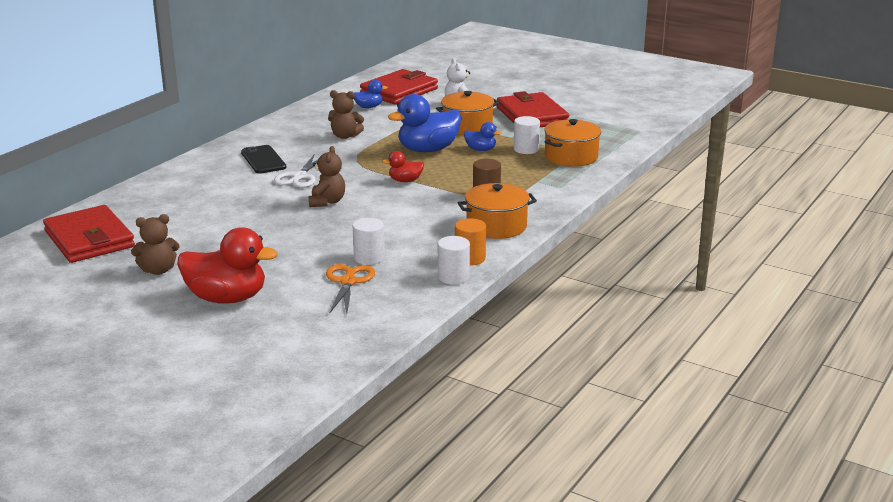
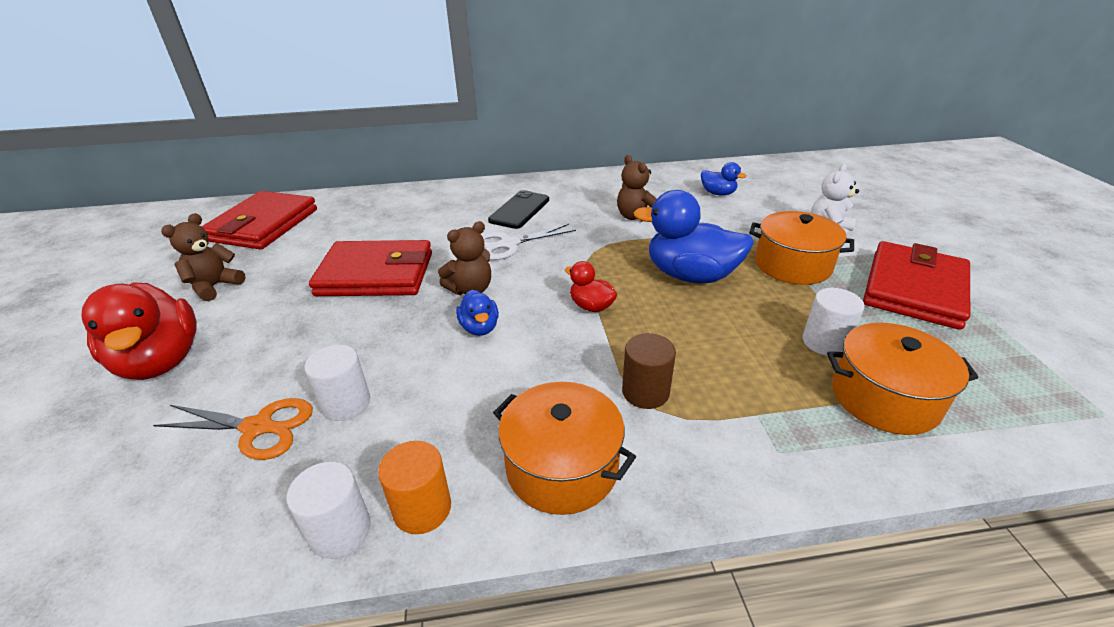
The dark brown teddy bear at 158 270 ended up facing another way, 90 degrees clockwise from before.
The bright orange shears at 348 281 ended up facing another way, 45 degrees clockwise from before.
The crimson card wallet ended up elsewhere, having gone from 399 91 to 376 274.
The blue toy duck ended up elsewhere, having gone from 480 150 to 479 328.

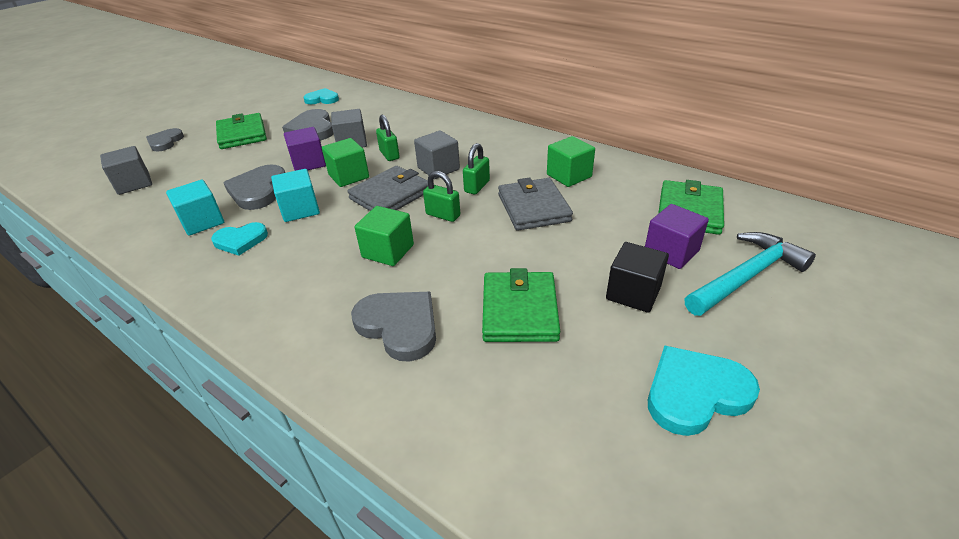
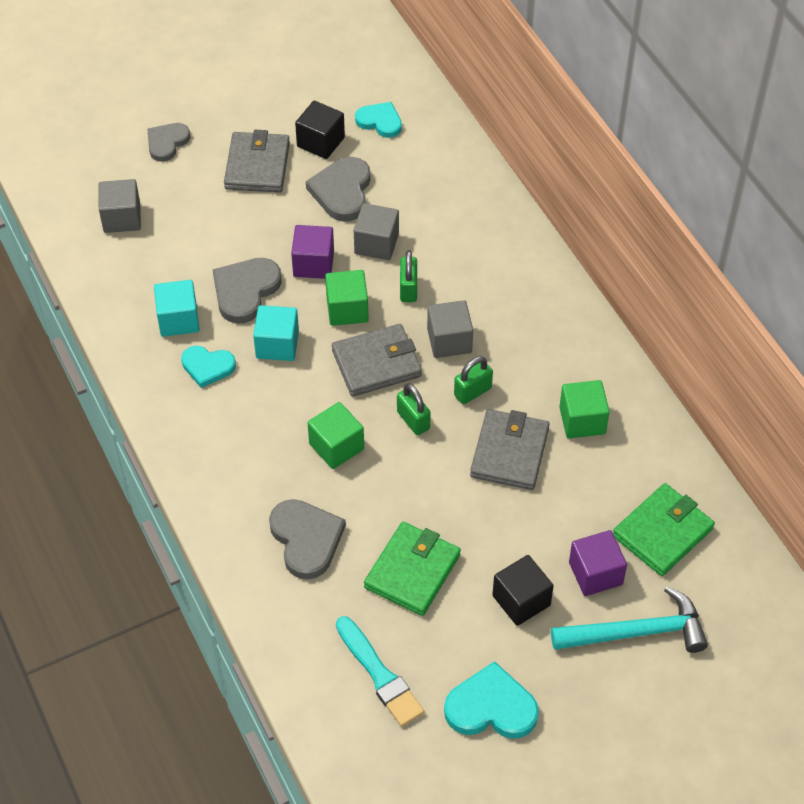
What was the leaf-green card wallet at 242 134 turned into the grey card wallet at 257 166.
The second view gained the ebony solid cube at 320 142.
The second view gained the aqua brush at 380 675.

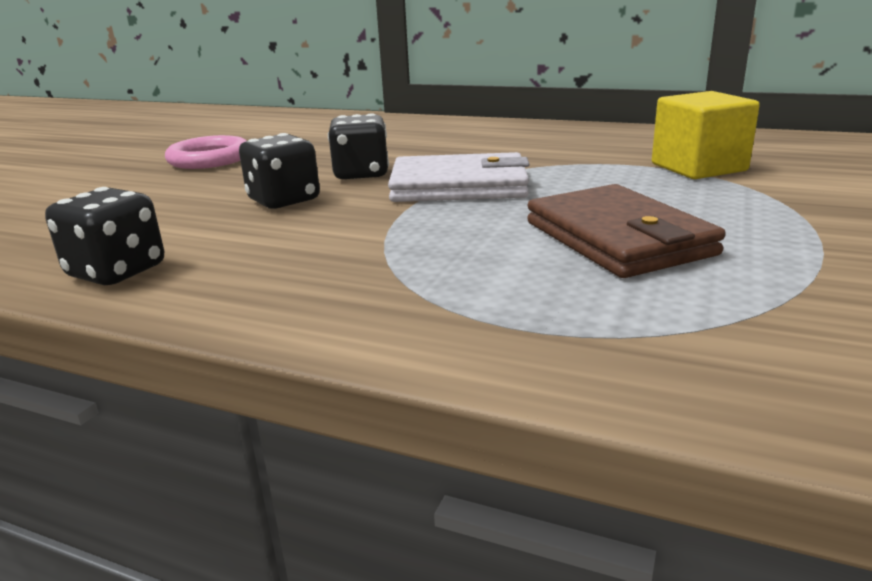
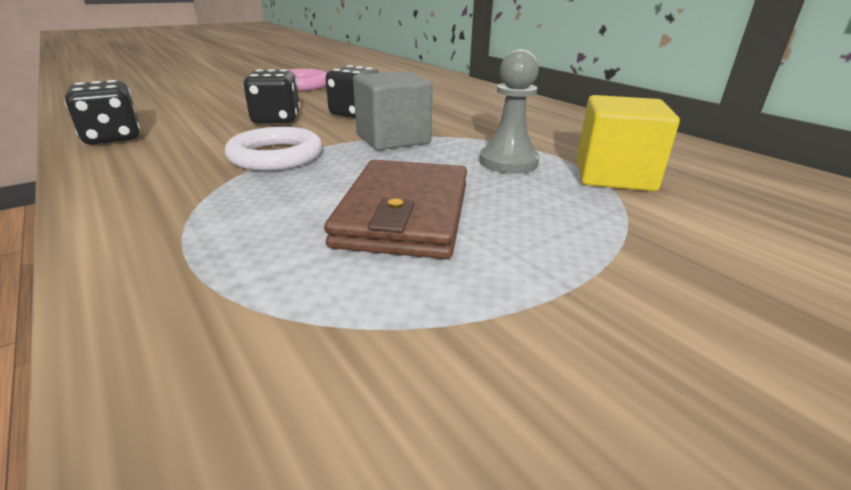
Where the snow-white card wallet stood at 459 186, the grey solid cube came to stand at 393 139.
The second view gained the snow-white torus at 276 156.
The second view gained the grey pawn at 508 162.

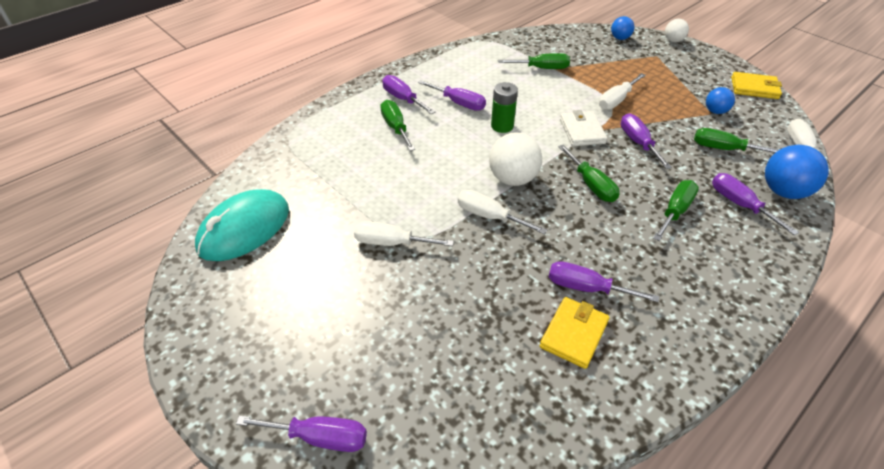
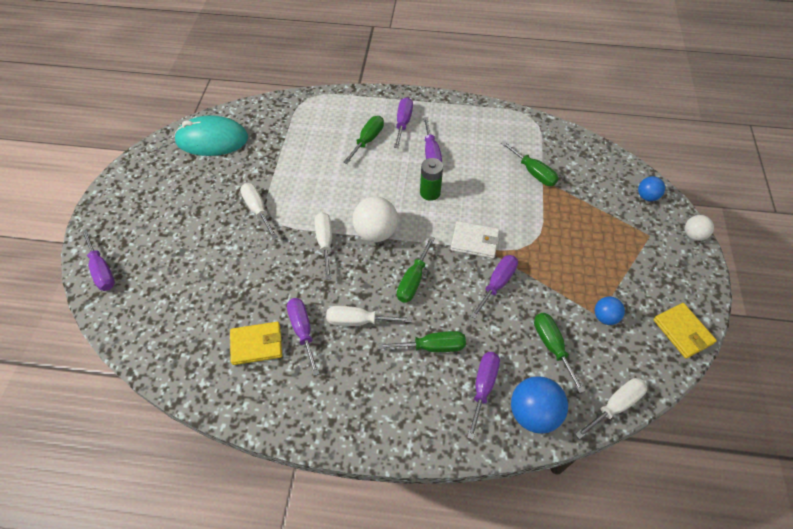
The snow-white card wallet at 582 131 ended up facing another way, 60 degrees clockwise from before.
The snow-white hand screwdriver ended up elsewhere, having gone from 616 100 to 358 321.

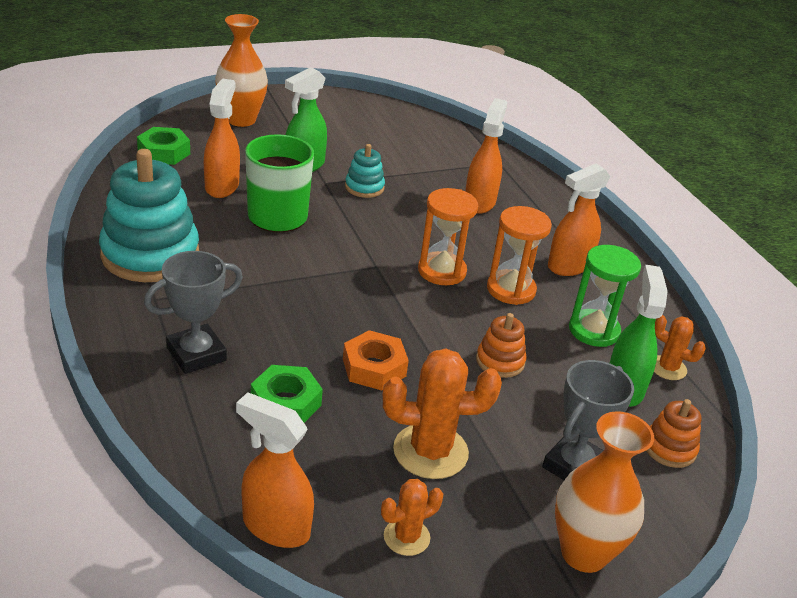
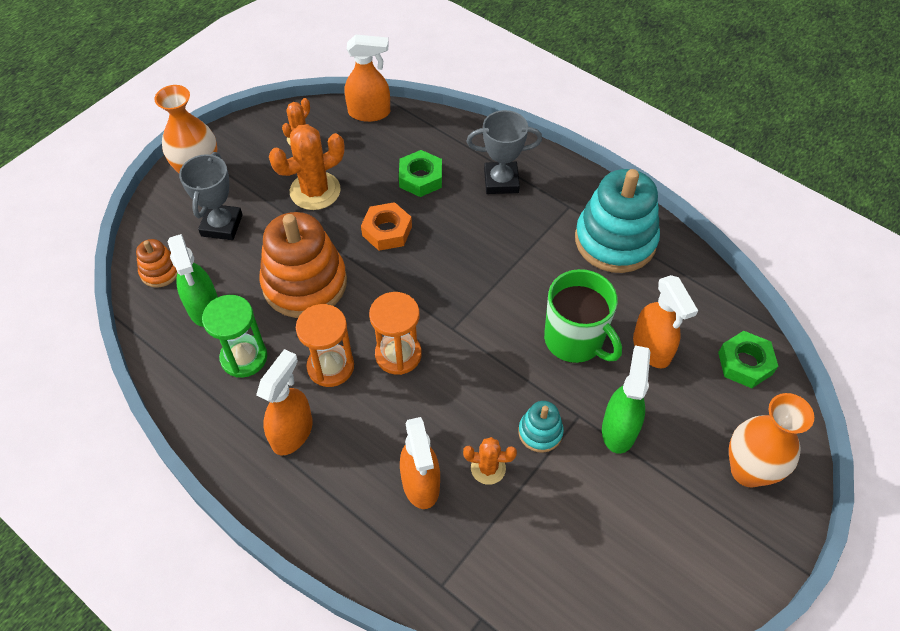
The grey trophy at 196 354 ended up facing another way, 60 degrees clockwise from before.
The size of the bright orange stacking toy at 500 361 changed by a factor of 2.12.
The bright orange cactus ended up elsewhere, having gone from 668 368 to 488 468.

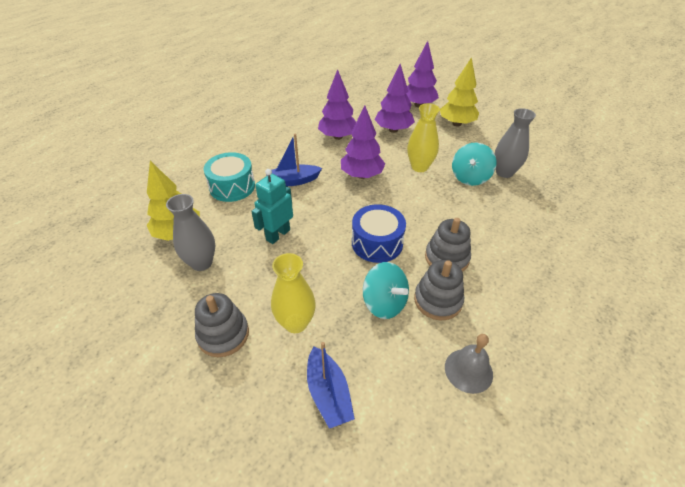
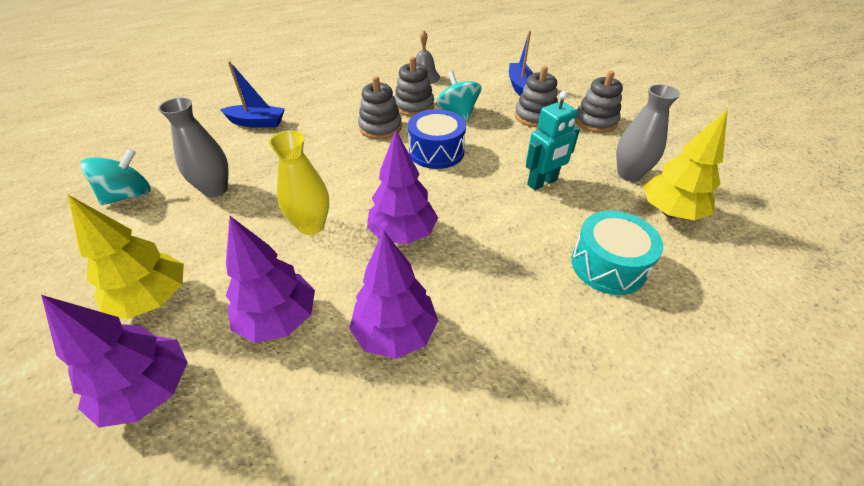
The blue boat ended up elsewhere, having gone from 293 181 to 257 123.
Where the bright yellow flower vase stood at 296 323, the grey stacking toy came to stand at 535 116.
The aqua spinning top ended up elsewhere, having gone from 470 177 to 129 195.

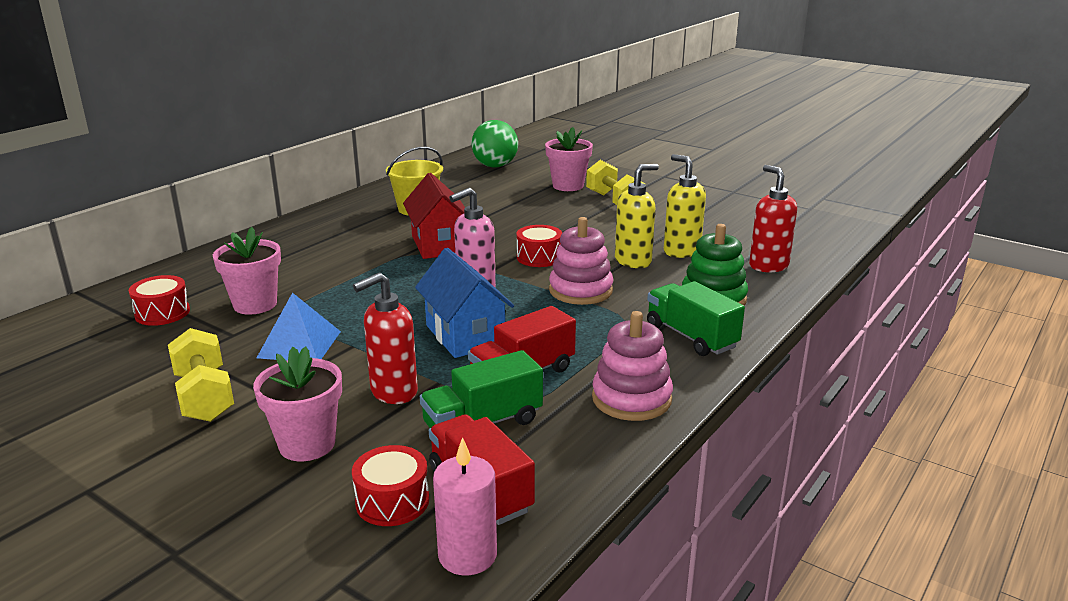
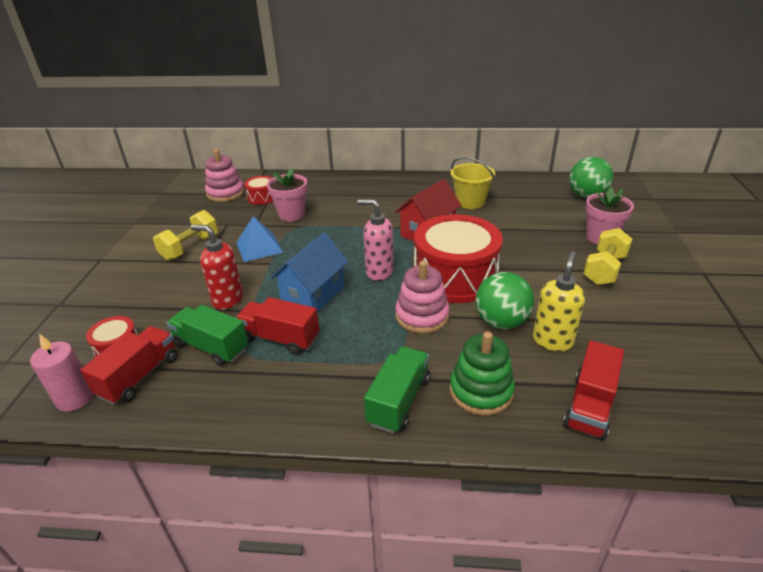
The second view lost the rose-pink potted plant at 307 444.
The size of the crimson toy drum at 539 257 changed by a factor of 2.21.
The rose-pink stacking toy ended up elsewhere, having gone from 631 399 to 225 193.
Where the bright yellow pump bottle stood at 633 261, the leaf-green ball came to stand at 501 322.
Where the crimson pump bottle stood at 768 266, the crimson truck came to stand at 590 406.

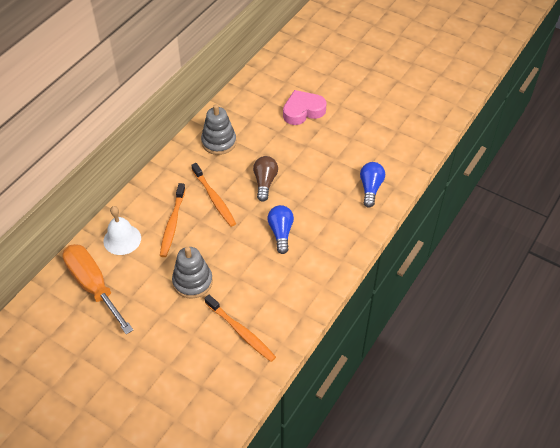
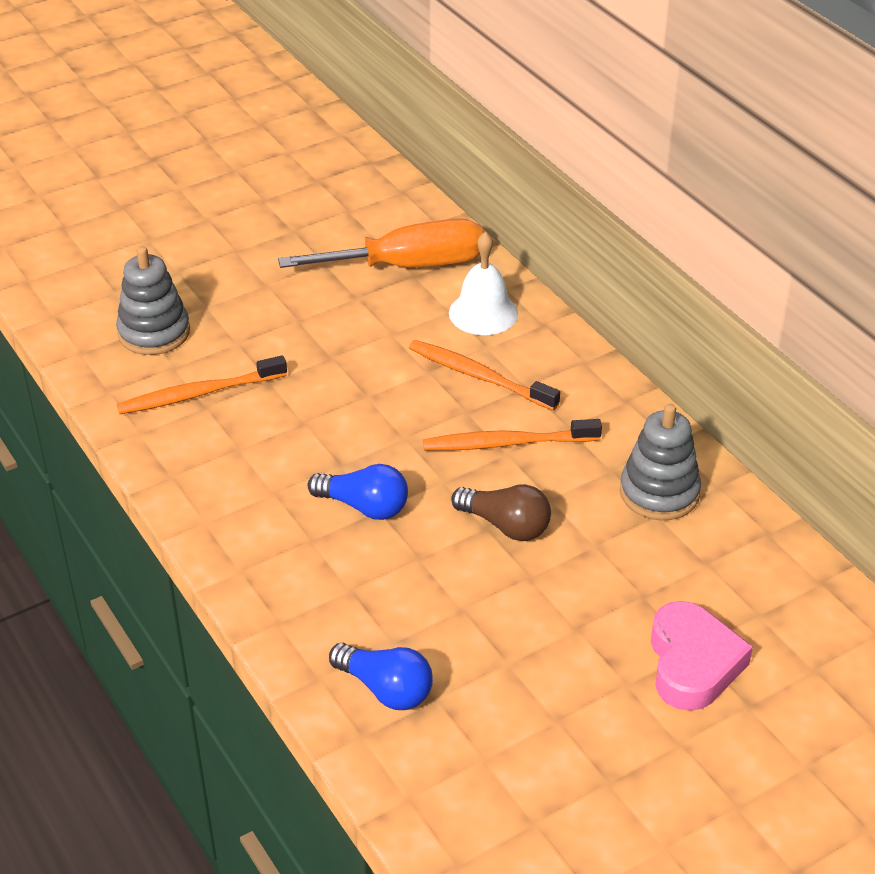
The grey stacking toy ended up elsewhere, having gone from 192 282 to 154 333.

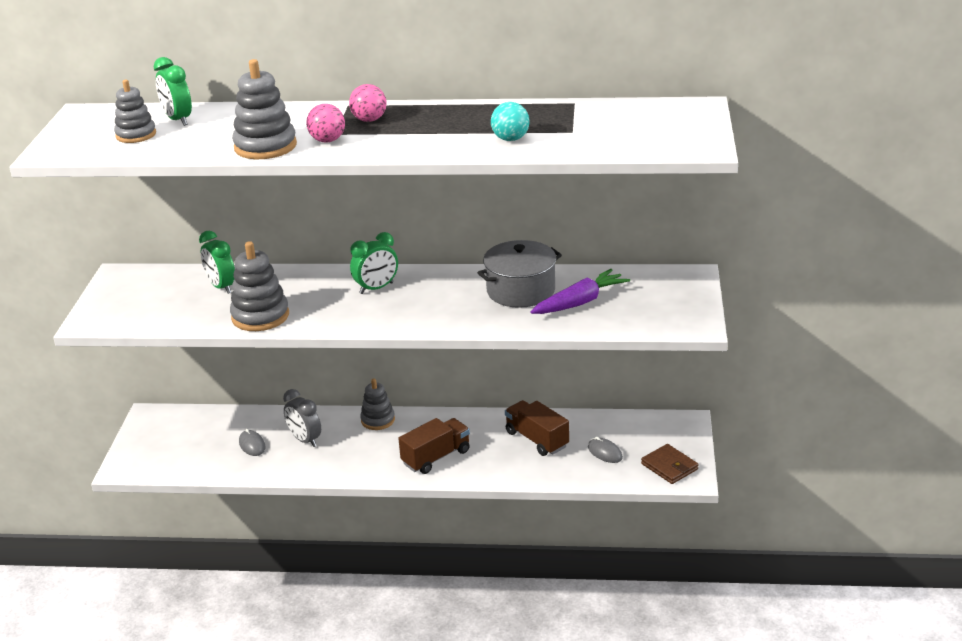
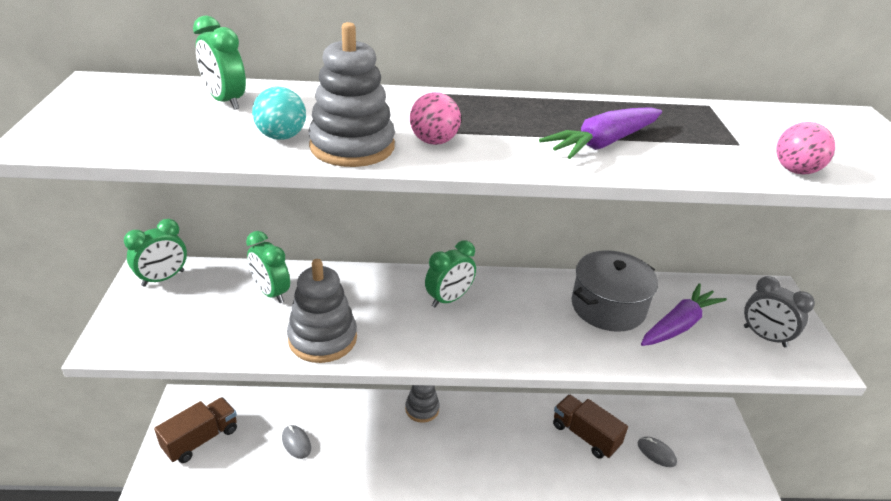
The second view lost the grey stacking toy at 136 135.
The grey bedside clock ended up elsewhere, having gone from 305 440 to 764 336.
The rose-pink ball ended up elsewhere, having gone from 369 120 to 795 170.
The dark brown truck ended up elsewhere, having gone from 436 457 to 201 439.
The aqua ball ended up elsewhere, having gone from 510 139 to 281 136.
The second view lost the dark brown card wallet at 669 466.
The second view gained the leaf-green bedside clock at 163 278.
The second view gained the purple root vegetable at 603 143.

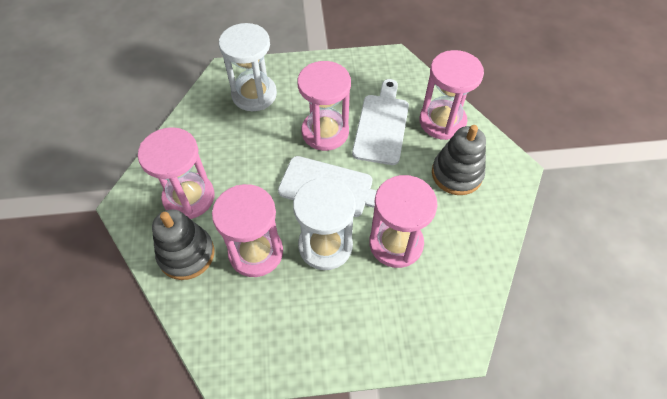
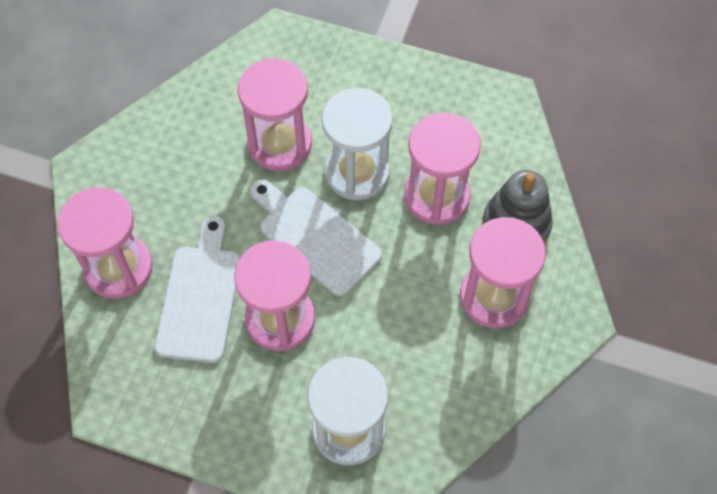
The snow-white cutting board at 381 125 ended up facing another way, 150 degrees clockwise from before.
The second view lost the grey stacking toy at 457 174.

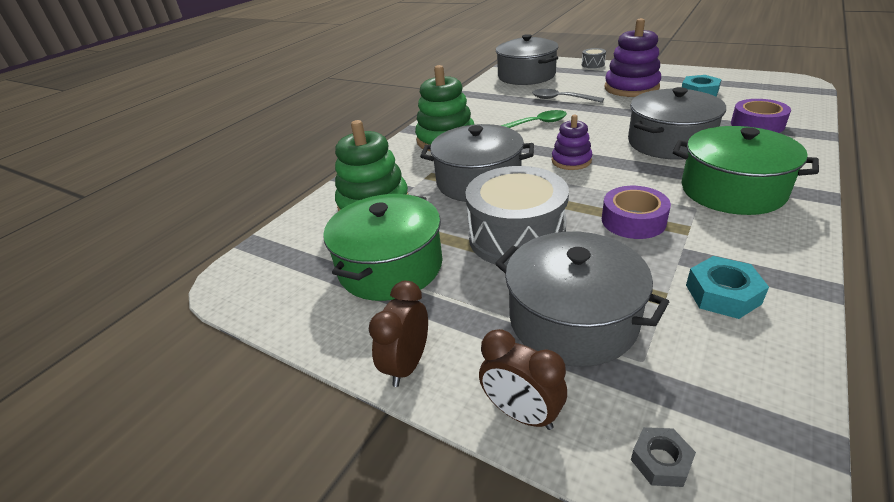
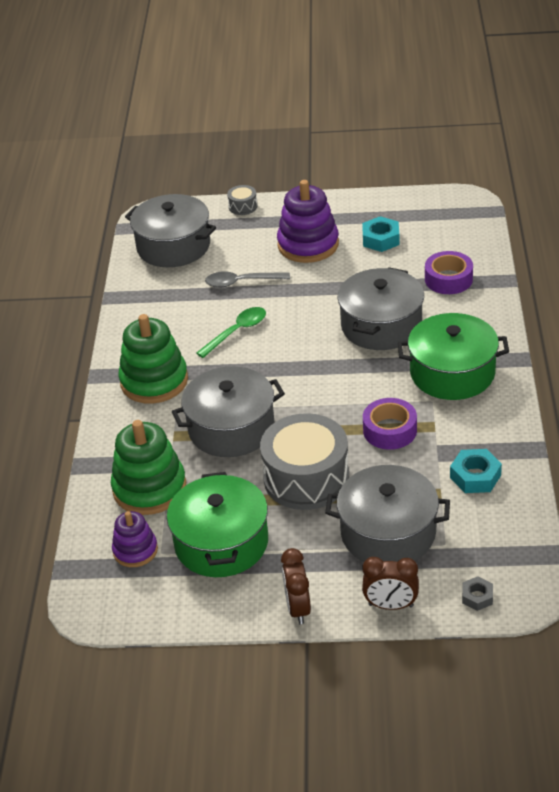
The purple stacking toy ended up elsewhere, having gone from 571 161 to 135 550.

